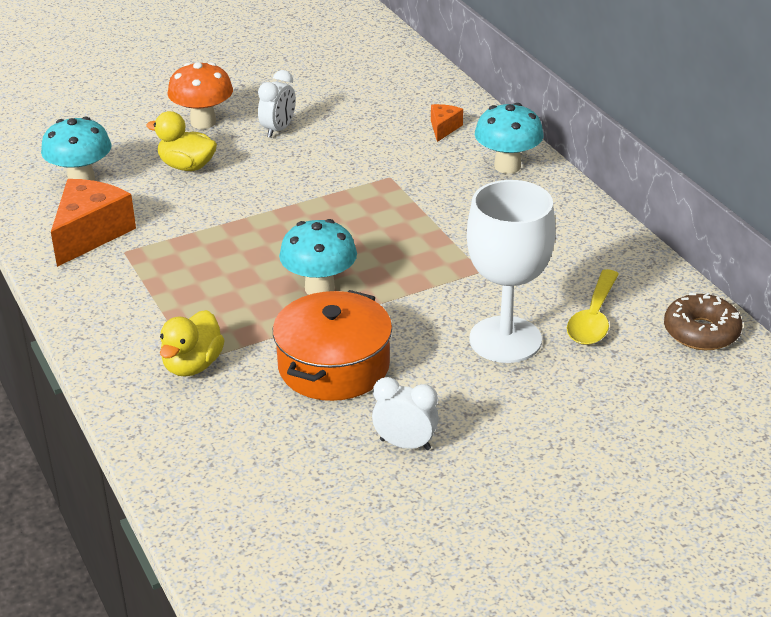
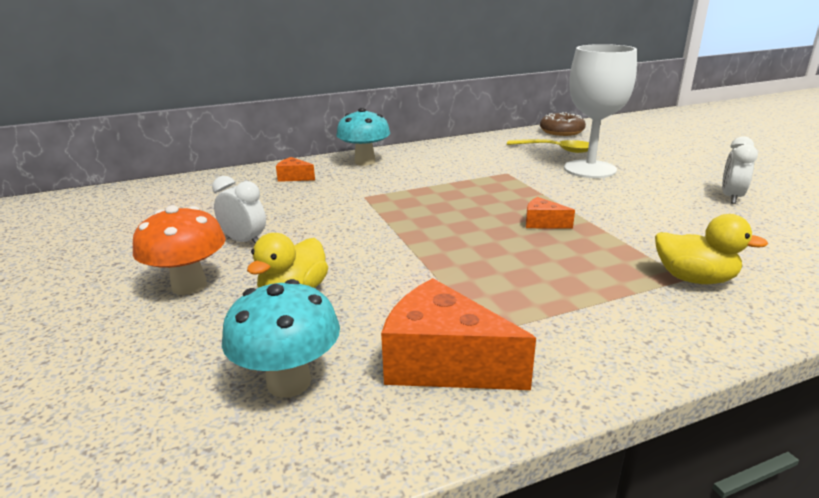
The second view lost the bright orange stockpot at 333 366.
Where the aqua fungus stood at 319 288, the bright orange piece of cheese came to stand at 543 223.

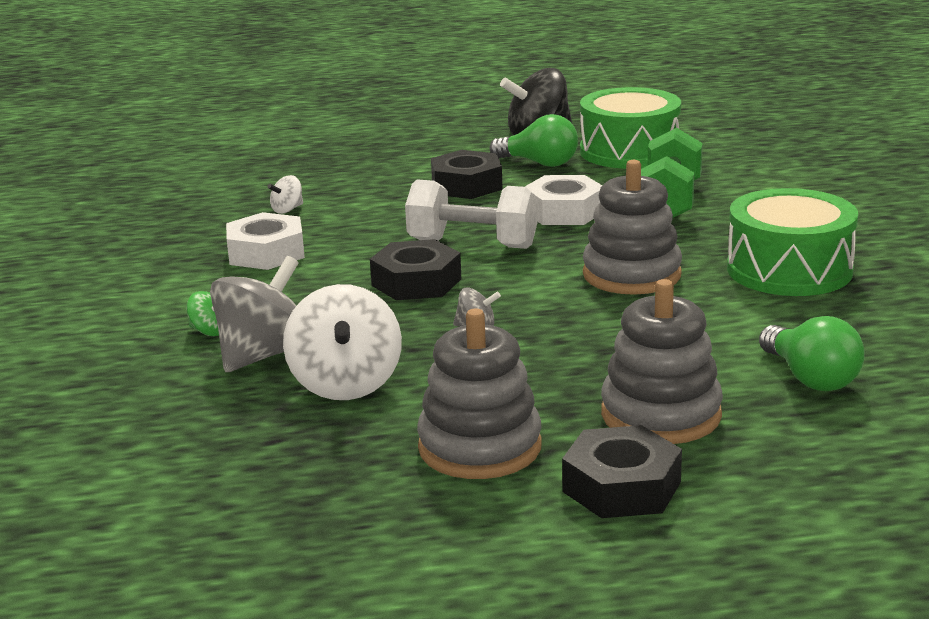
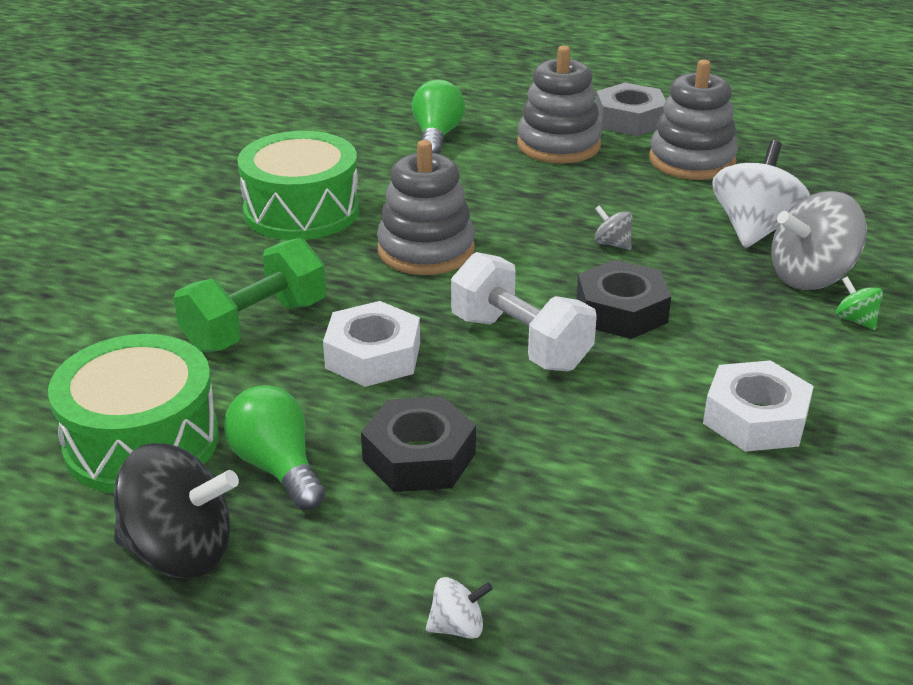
The snow-white spinning top ended up elsewhere, having gone from 287 210 to 457 627.
What was the ebony hex nut at 621 487 turned into the grey hex nut at 630 119.

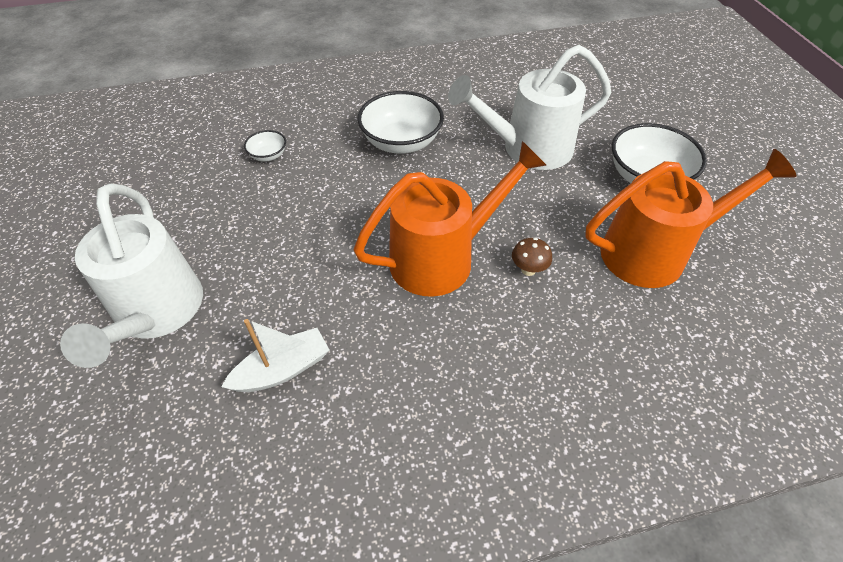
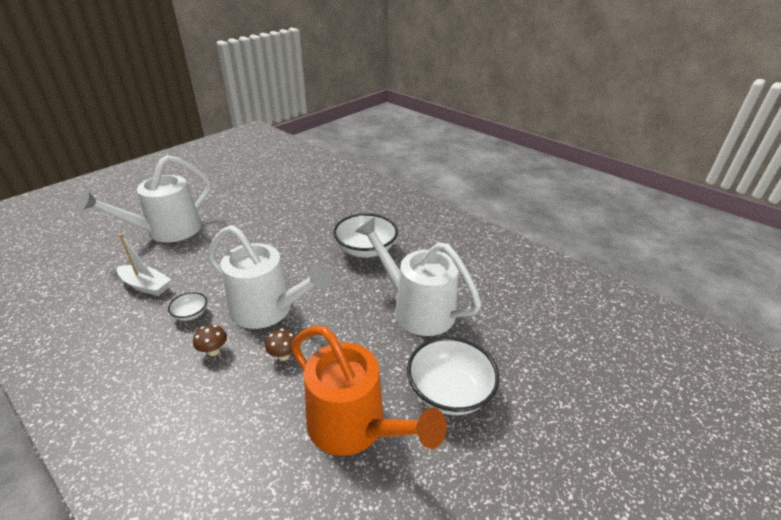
The snow-white serving bowl ended up elsewhere, having gone from 268 155 to 191 314.
What was the bright orange watering pot at 443 257 turned into the snow-white watering pot at 269 310.
The second view gained the dark brown fungus at 213 351.

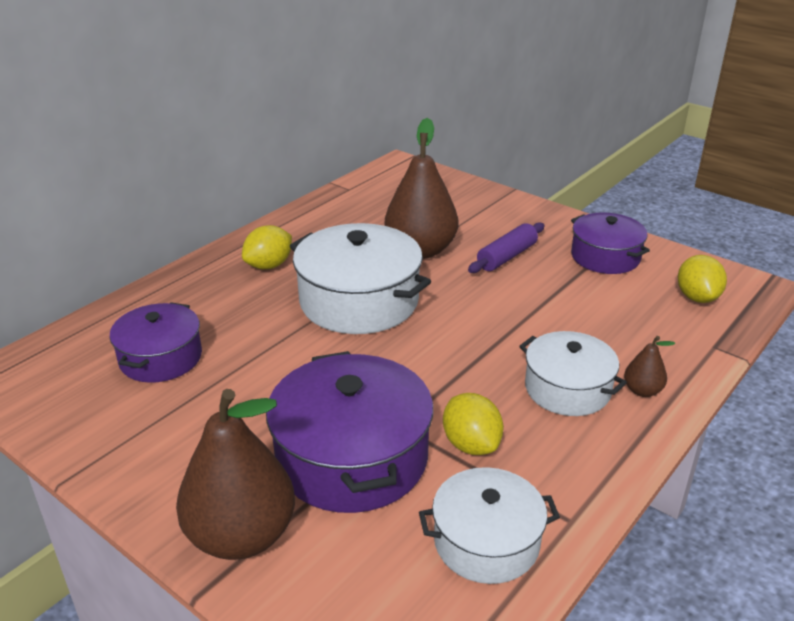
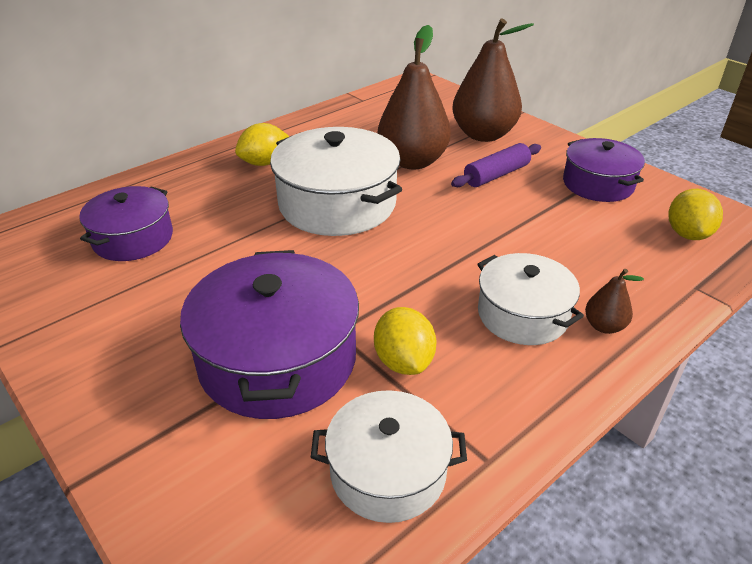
The dark brown pear fruit ended up elsewhere, having gone from 241 536 to 483 134.

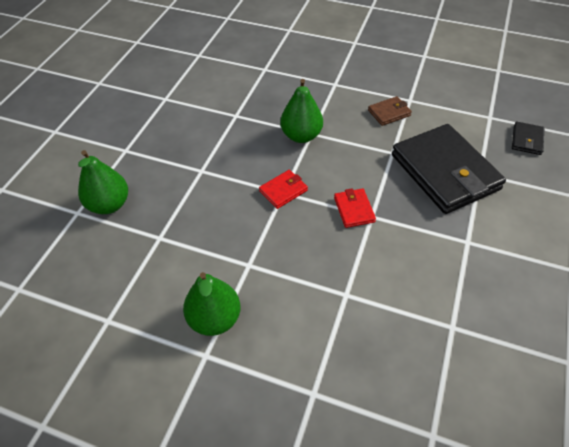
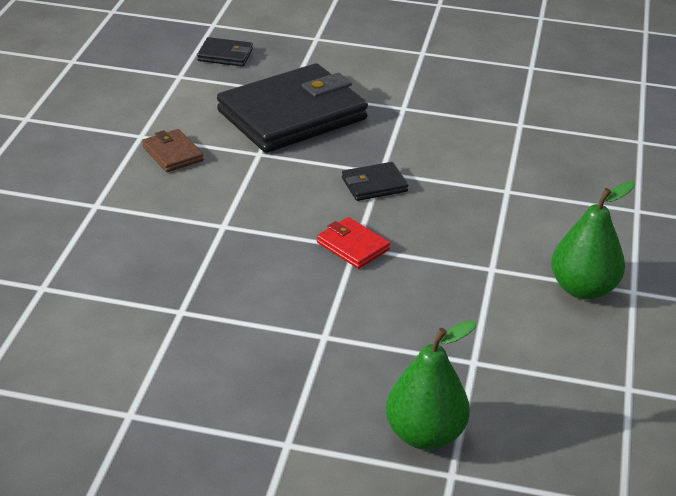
The second view lost the leaf-green pear fruit at 301 136.
What was the crimson card wallet at 354 209 turned into the ebony card wallet at 374 185.

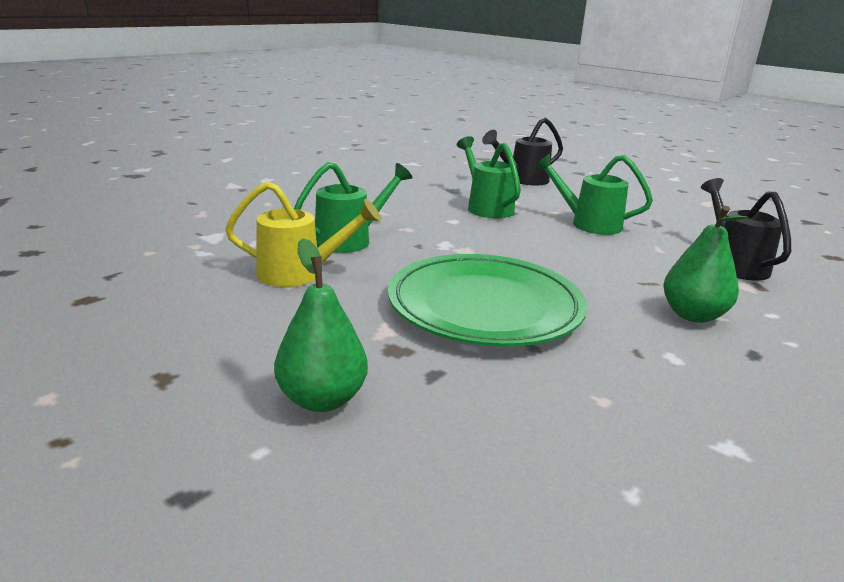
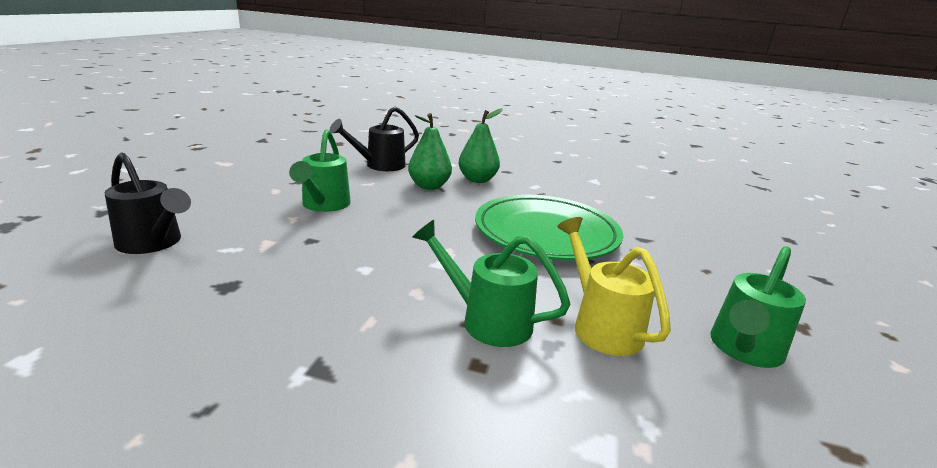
The leaf-green pear fruit ended up elsewhere, having gone from 322 399 to 429 186.
The leaf-green watering pot ended up elsewhere, having gone from 487 207 to 743 349.

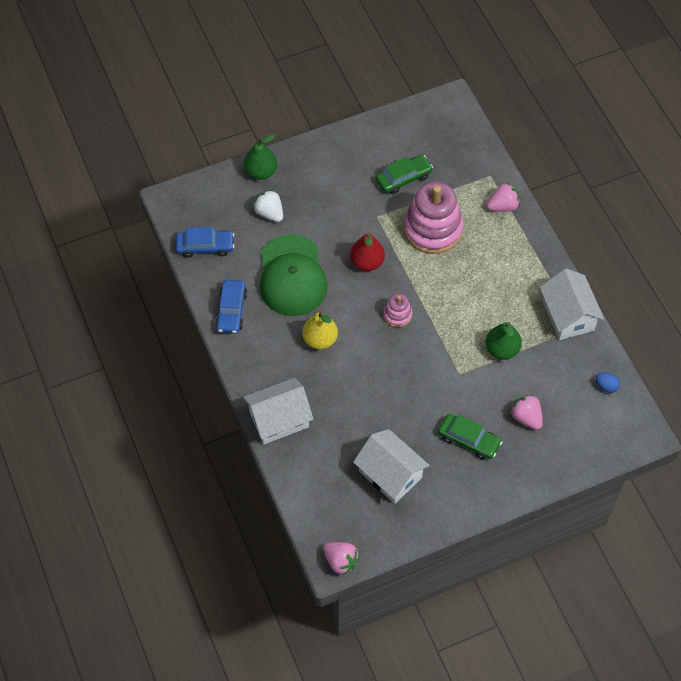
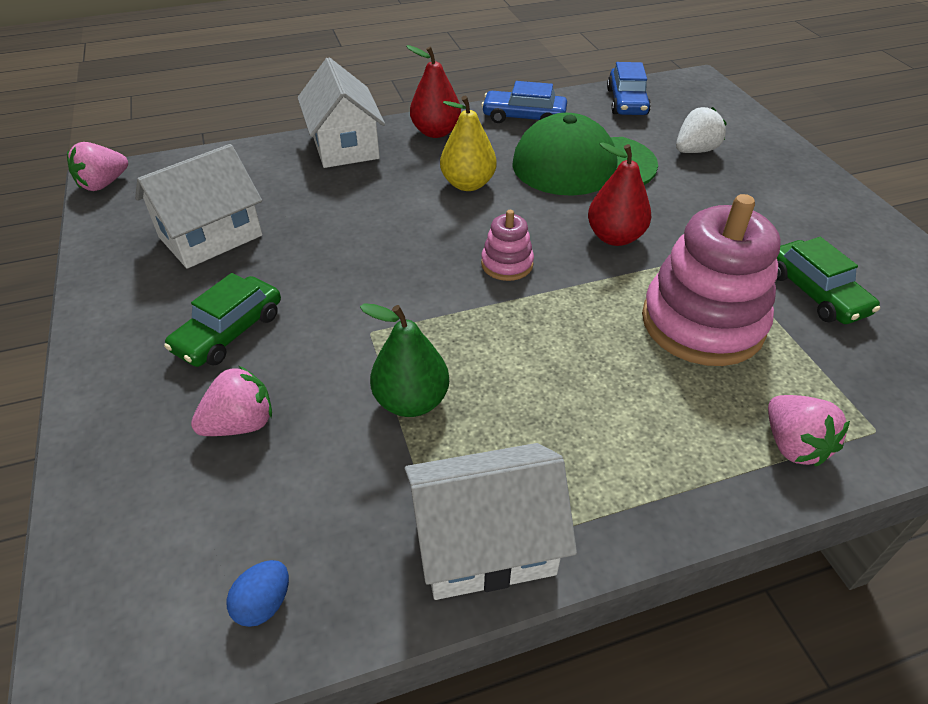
The second view lost the leaf-green pear fruit at 261 172.
The second view gained the crimson pear fruit at 436 132.

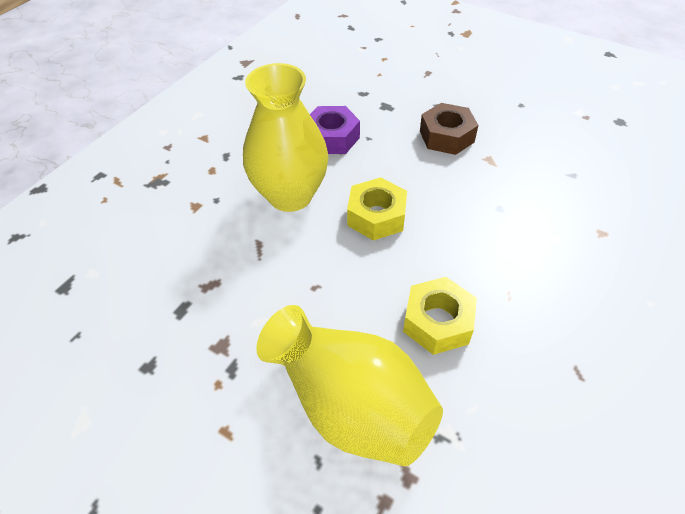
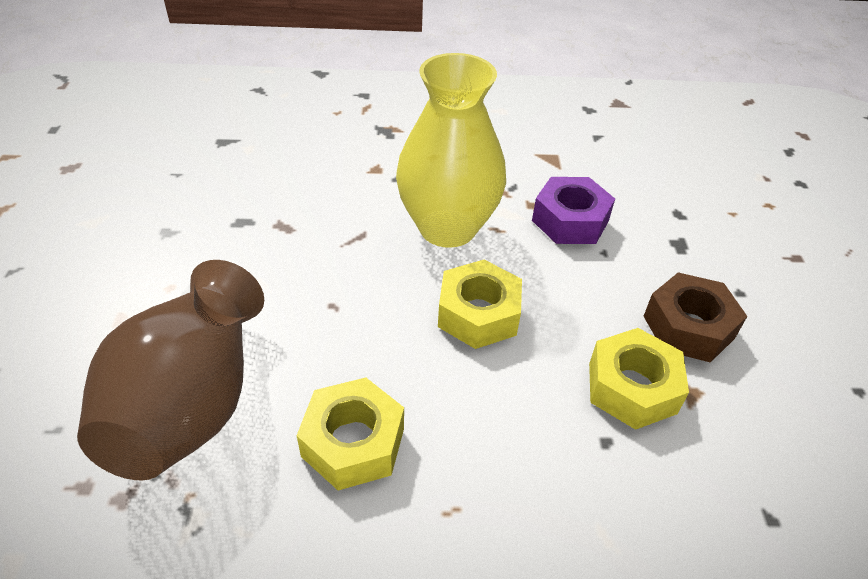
What was the bright yellow flower vase at 350 404 turned into the dark brown flower vase at 192 403.
The second view gained the bright yellow hex nut at 632 387.

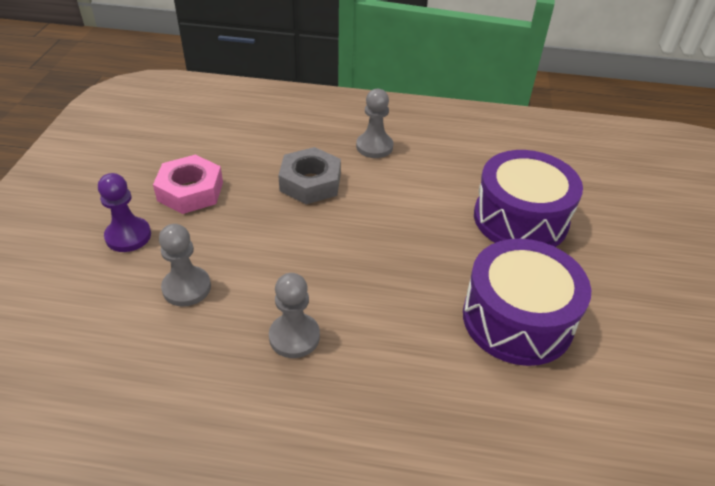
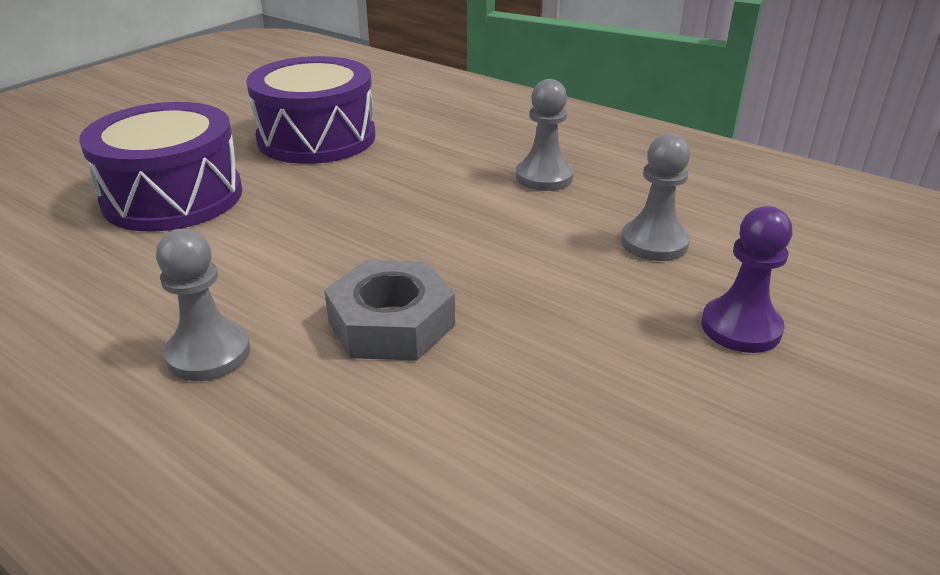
The second view lost the rose-pink hex nut at 190 191.

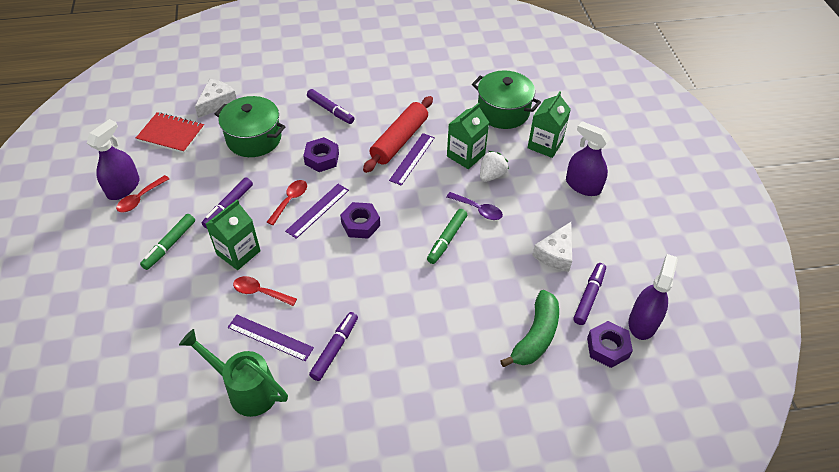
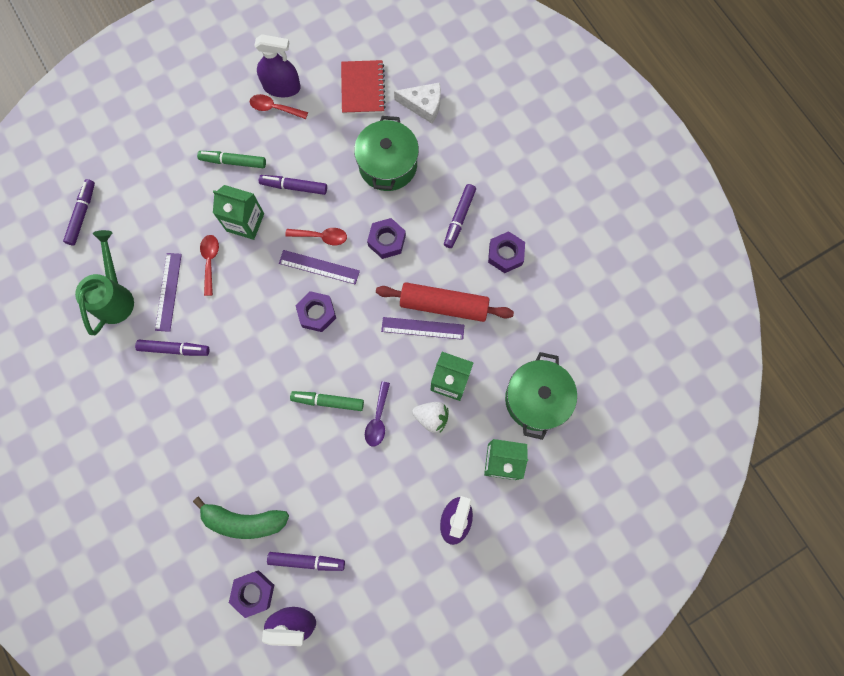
The second view lost the snow-white piece of cheese at 555 254.
The second view gained the purple felt pen at 82 214.
The second view gained the purple hex nut at 505 254.

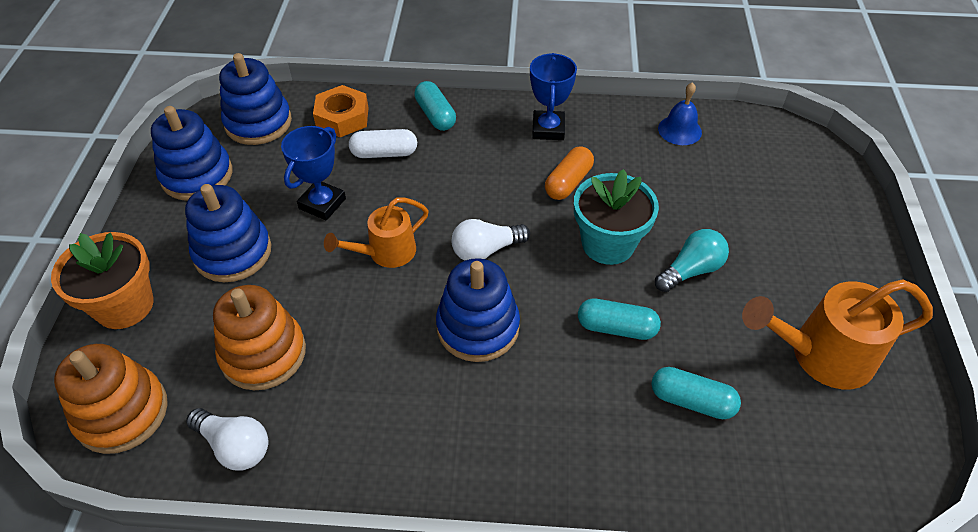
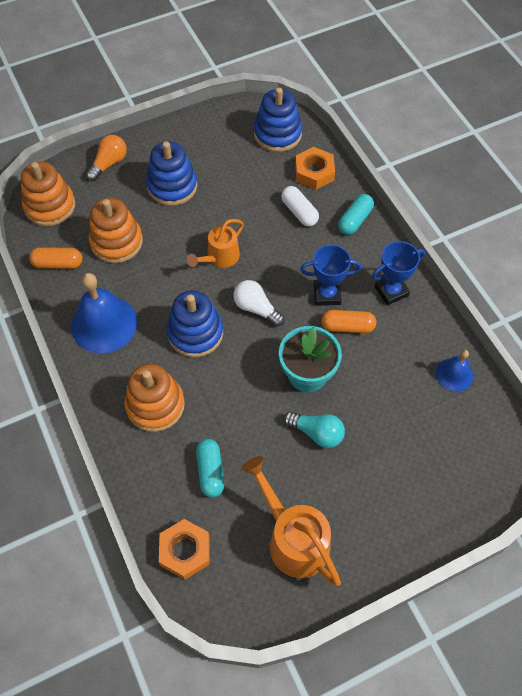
Where the bright orange potted plant stood at 124 305, the bright orange bulb came to stand at 109 163.
The second view lost the blue stacking toy at 197 175.
Where the snow-white bulb stood at 235 446, the bright orange pill came to stand at 58 264.
The blue trophy ended up elsewhere, having gone from 322 204 to 327 294.
The bright orange watering pot at 385 253 ended up facing another way, 75 degrees counterclockwise from before.
The second view lost the aqua pill at 616 327.
The second view gained the blue bell at 104 324.
The second view gained the bright orange stacking toy at 155 405.
The second view gained the bright orange hex nut at 185 551.

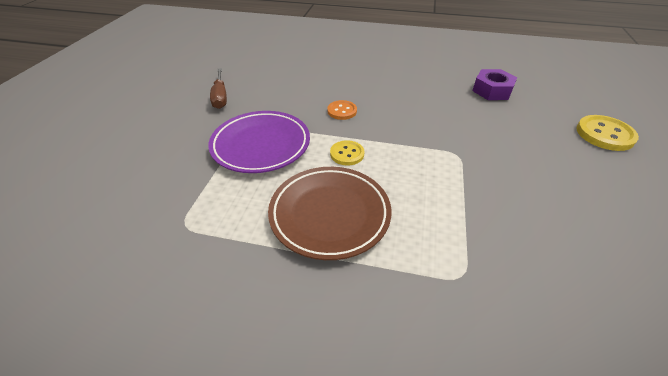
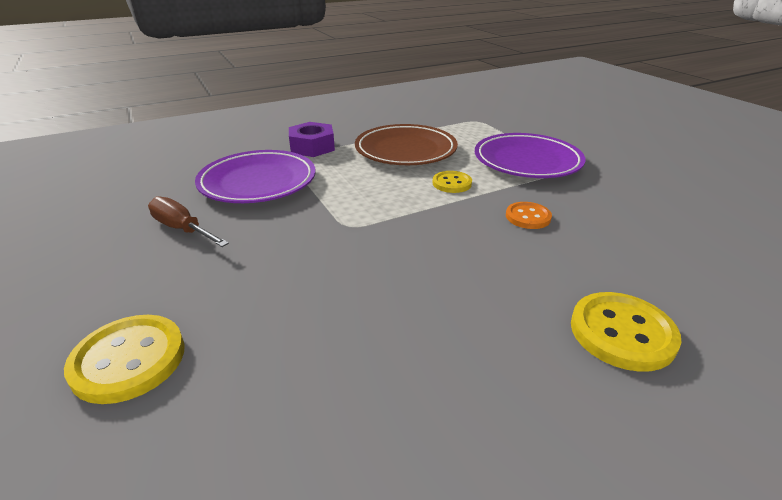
The dark brown hand screwdriver ended up elsewhere, having gone from 220 97 to 182 229.
The purple hex nut ended up elsewhere, having gone from 492 90 to 312 147.
The second view gained the purple plate at 258 182.
The second view gained the bright yellow button at 622 333.

